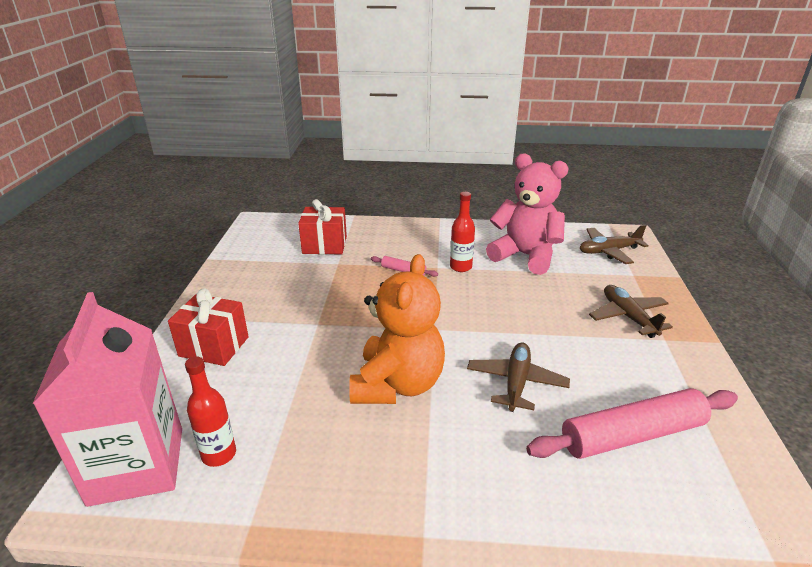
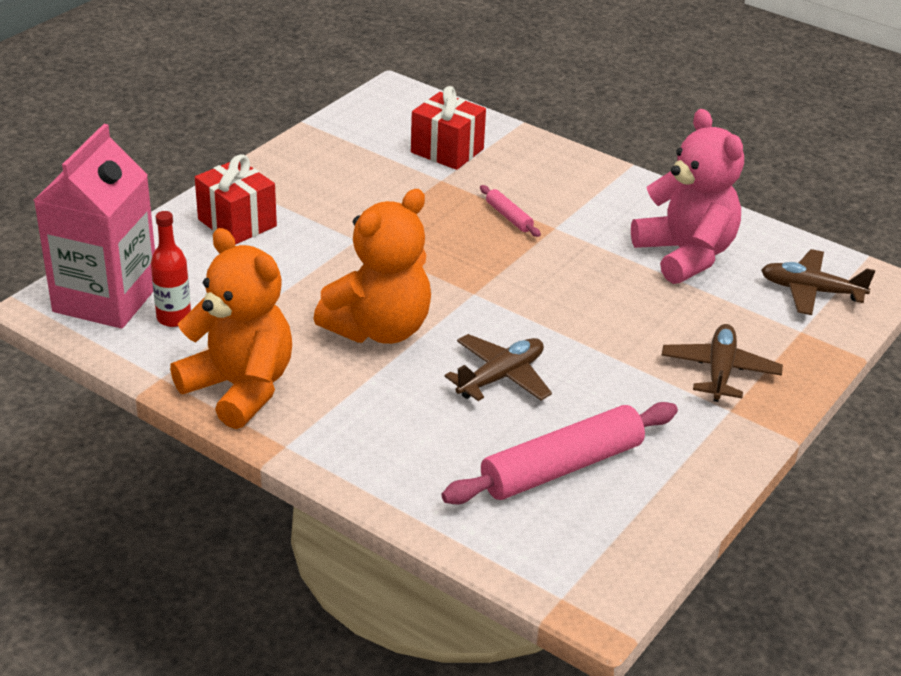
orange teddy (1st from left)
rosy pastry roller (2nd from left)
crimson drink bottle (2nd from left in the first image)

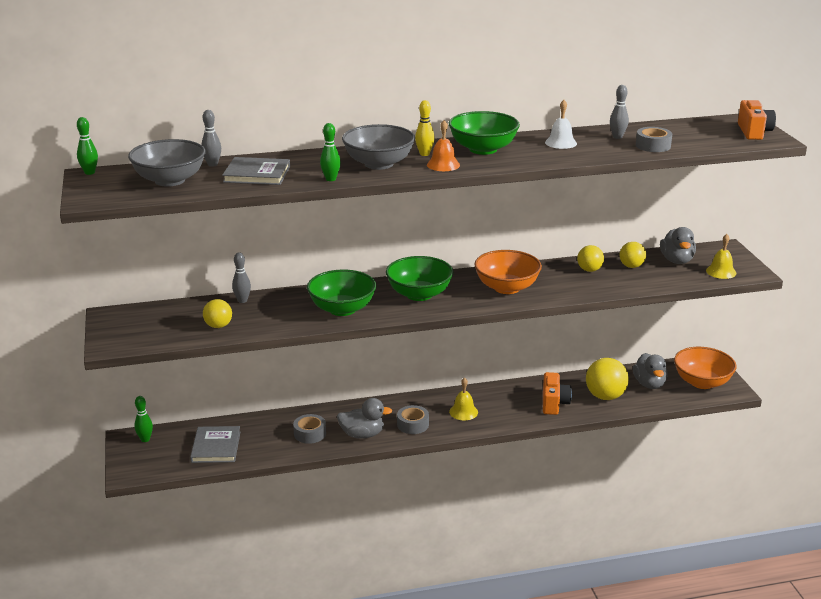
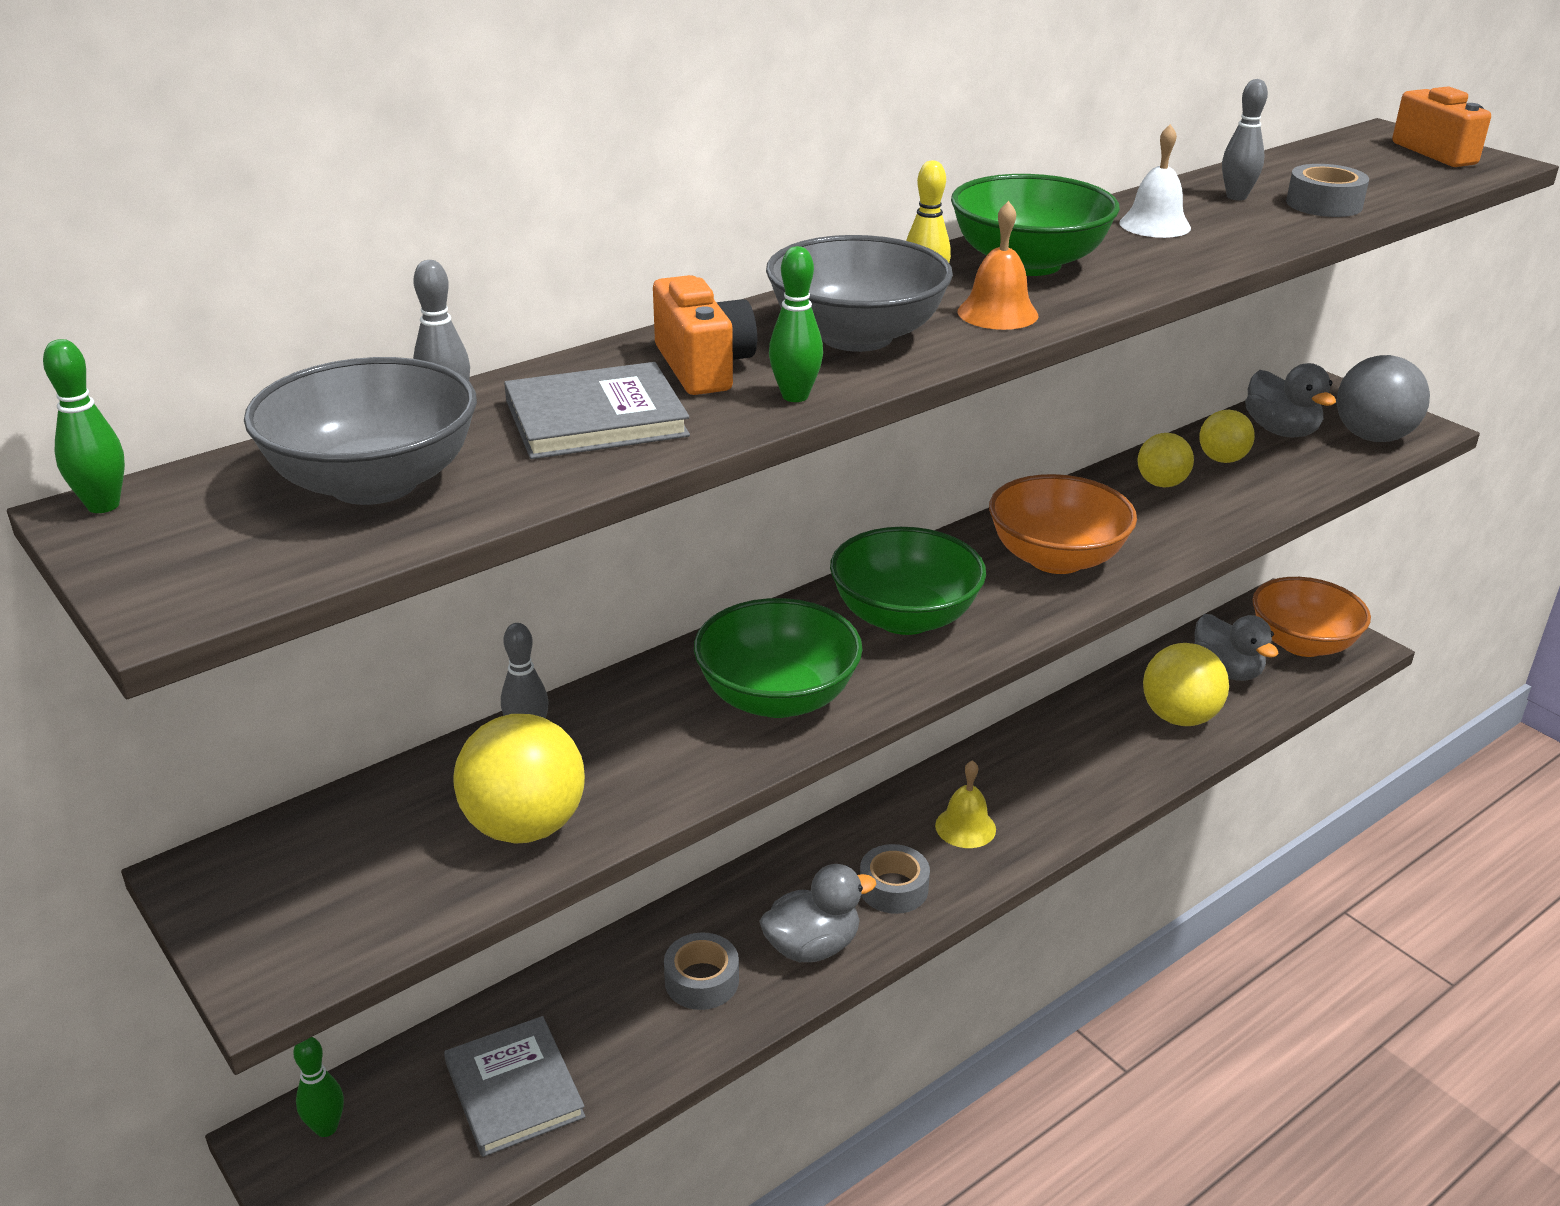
golden play ball (1st from left)
orange camera (1st from left)
gray play ball

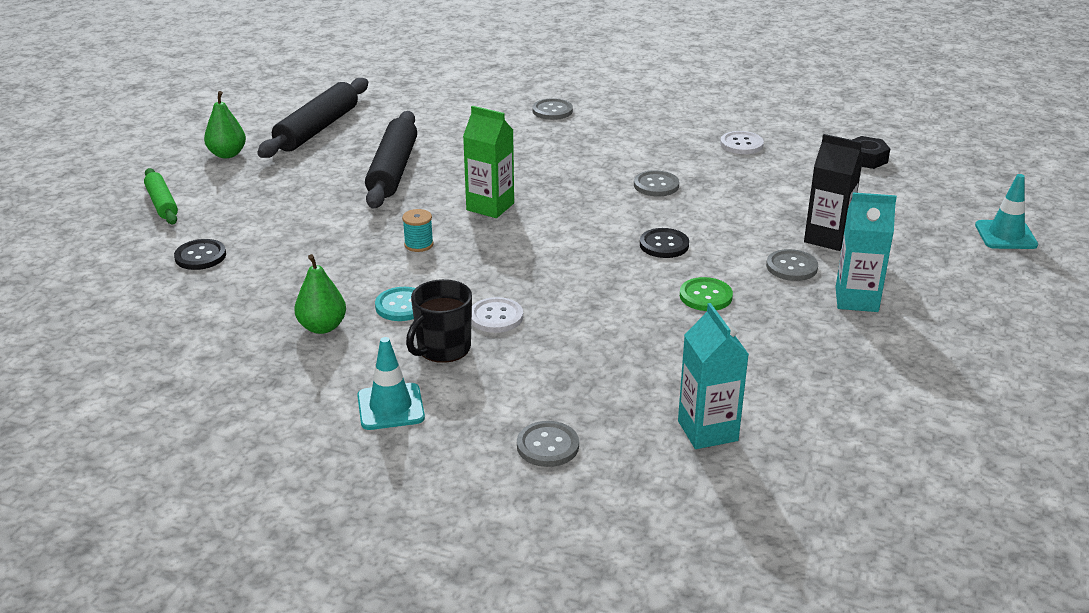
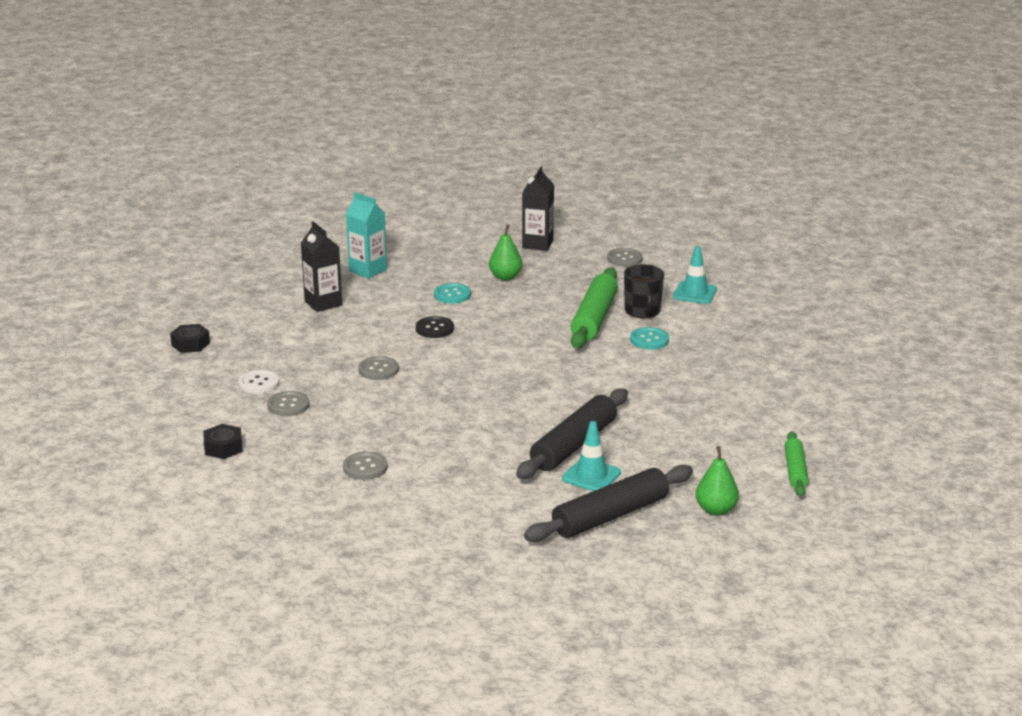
ebony nut (2nd from left)
gray button (1st from left)
teal button (1st from left)
emerald toy pear (1st from left)
ebony milk carton (2nd from left)
teal safety cone (1st from left)
emerald pastry roller (1st from left)
ebony tea mug
ebony button (1st from left in the first image)
teal bobbin
emerald milk carton

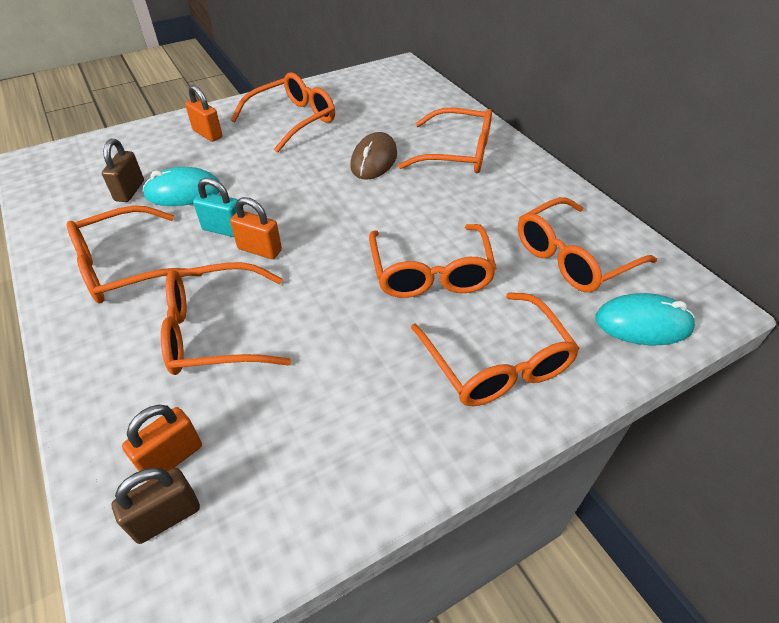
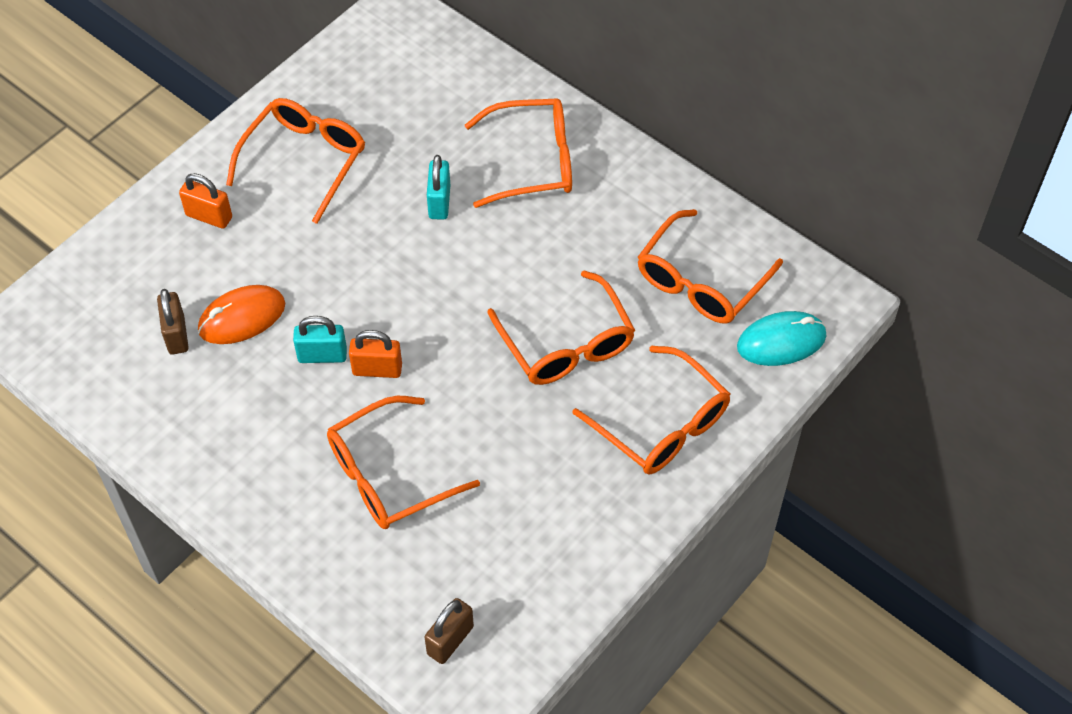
orange PC mouse
teal padlock (2nd from left)
orange glasses (1st from left in the first image)
orange padlock (1st from left in the first image)

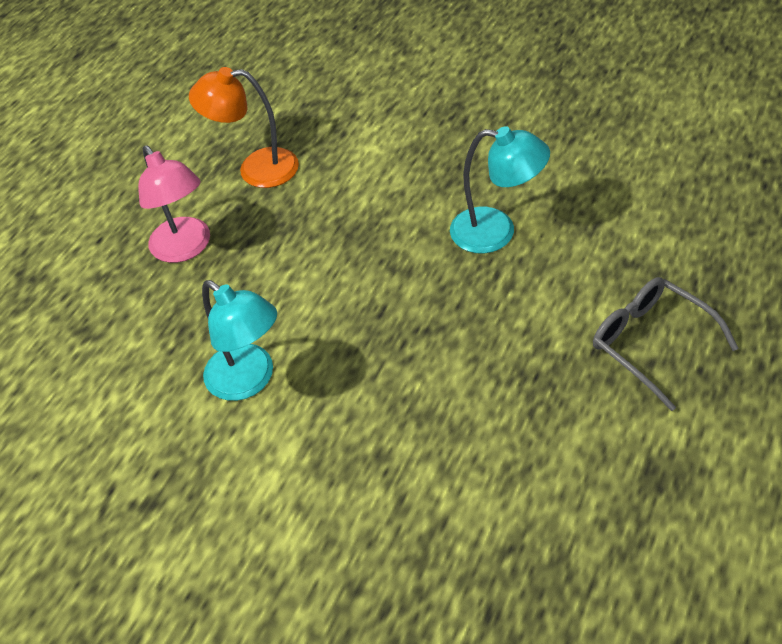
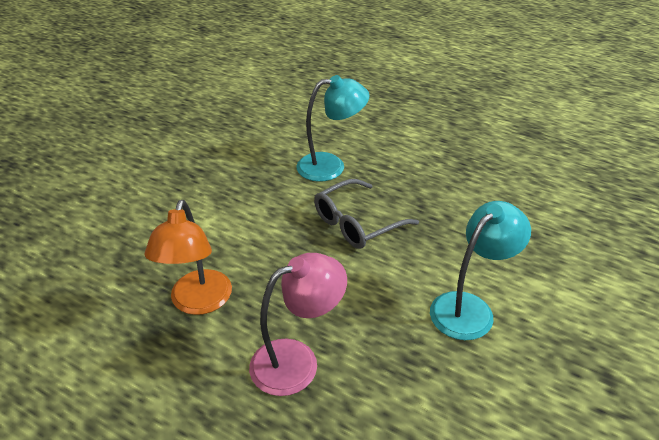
teal desk lamp (1st from left)
gray glasses

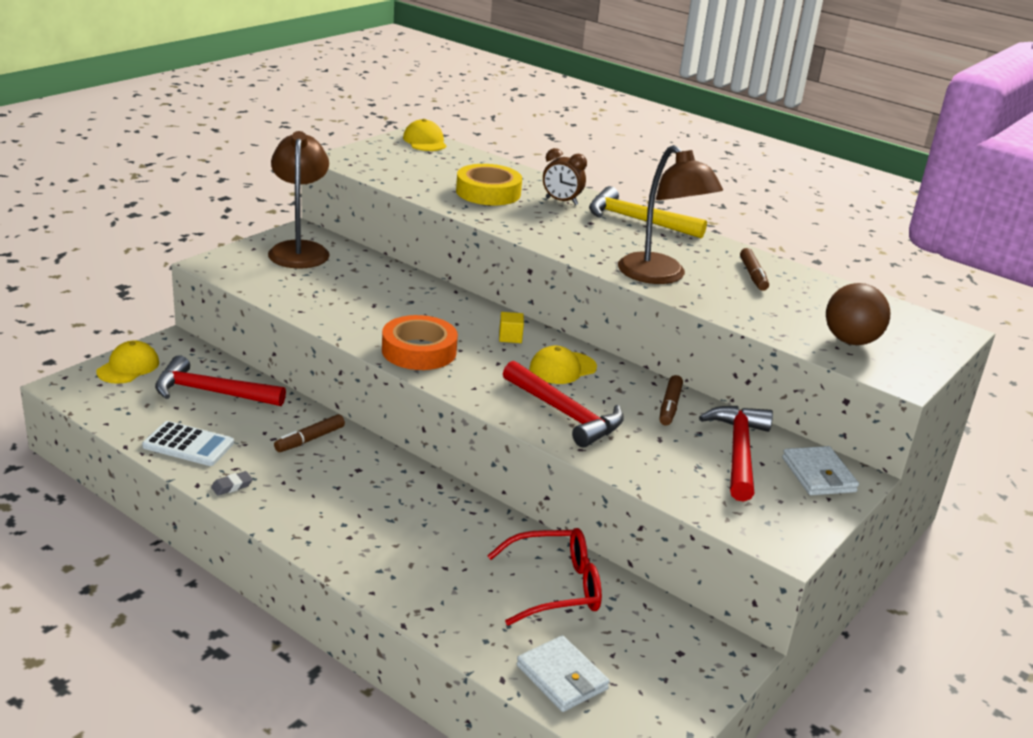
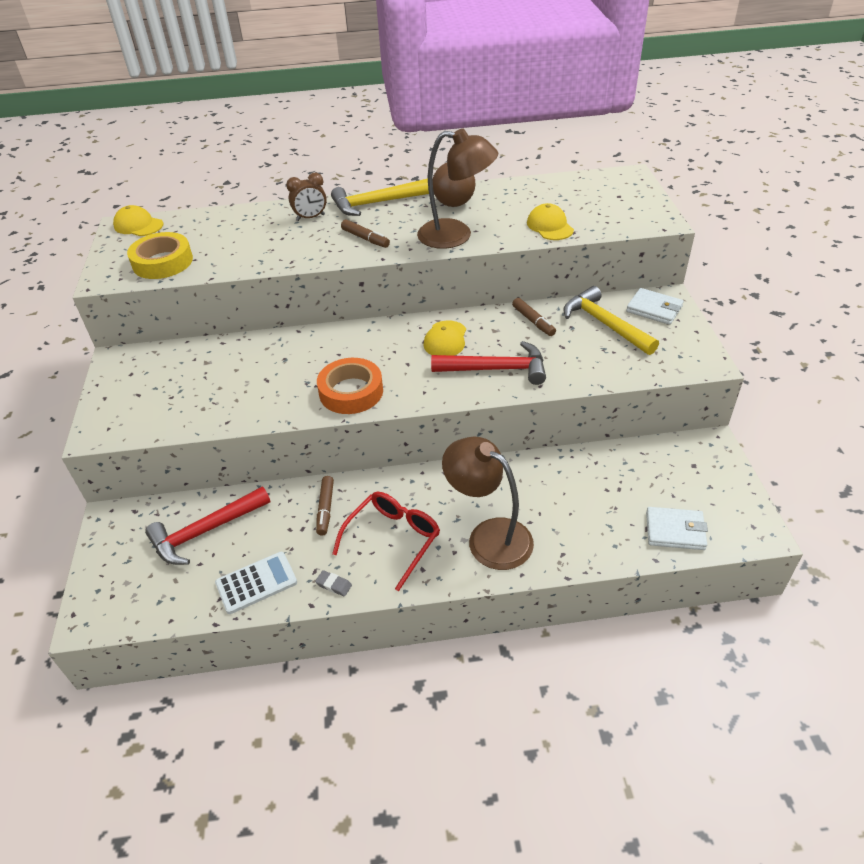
golden sticky tape
gray eraser
crimson glasses
dark brown marker pen (2nd from left)
dark brown play ball
dark brown desk lamp (2nd from left)
golden peaked cap (3rd from left)
golden claw hammer (2nd from left)
golden solid cube

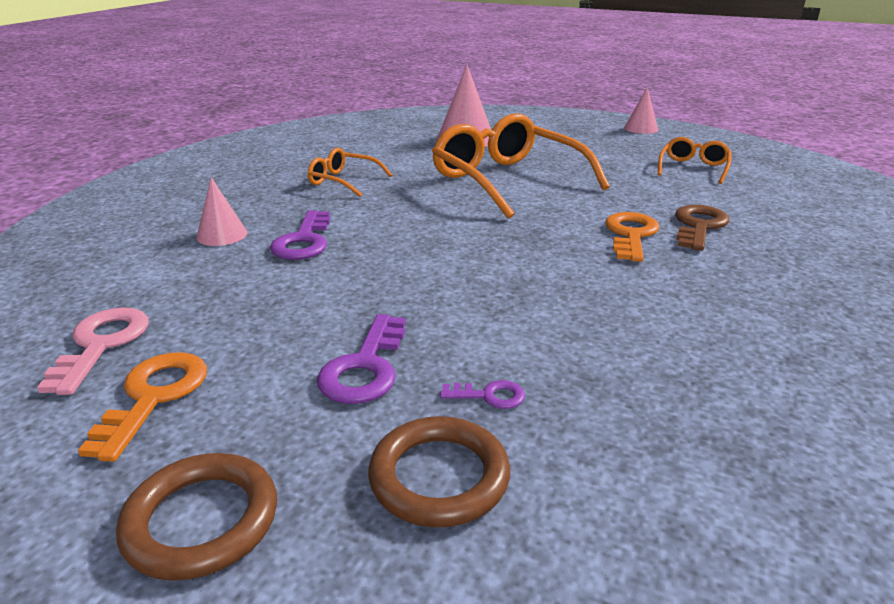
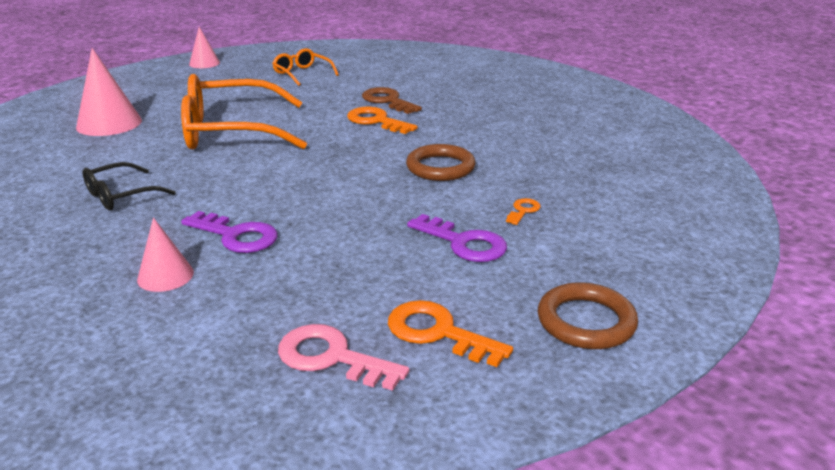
ebony glasses
dark brown torus (1st from left)
orange door key (3rd from left)

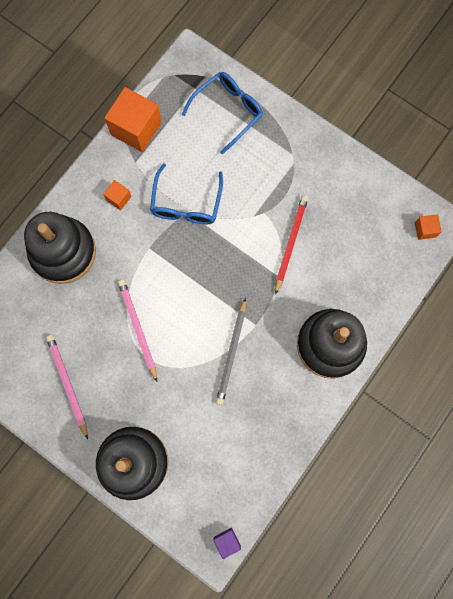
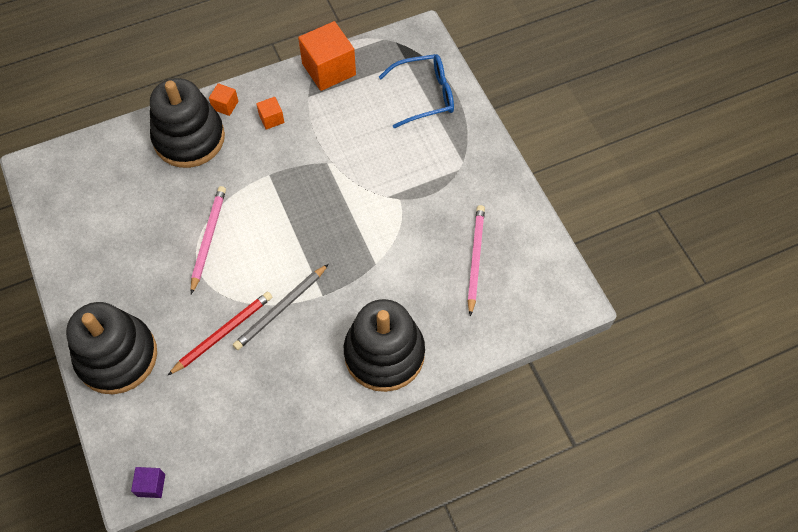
crimson pencil
orange solid cube (1st from left)
rosy pencil (2nd from left)
cobalt glasses (1st from left in the first image)

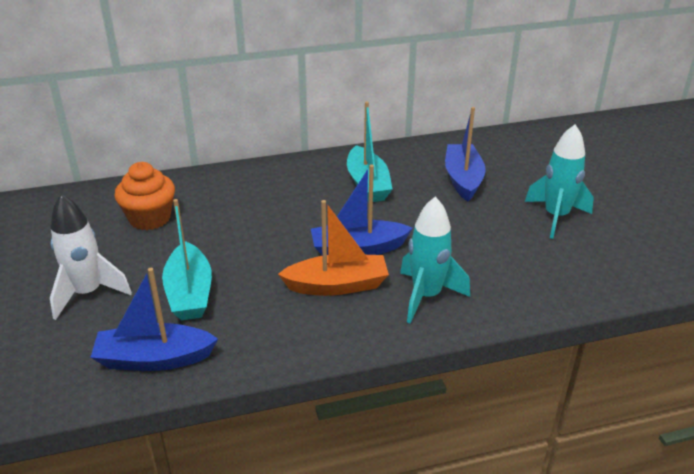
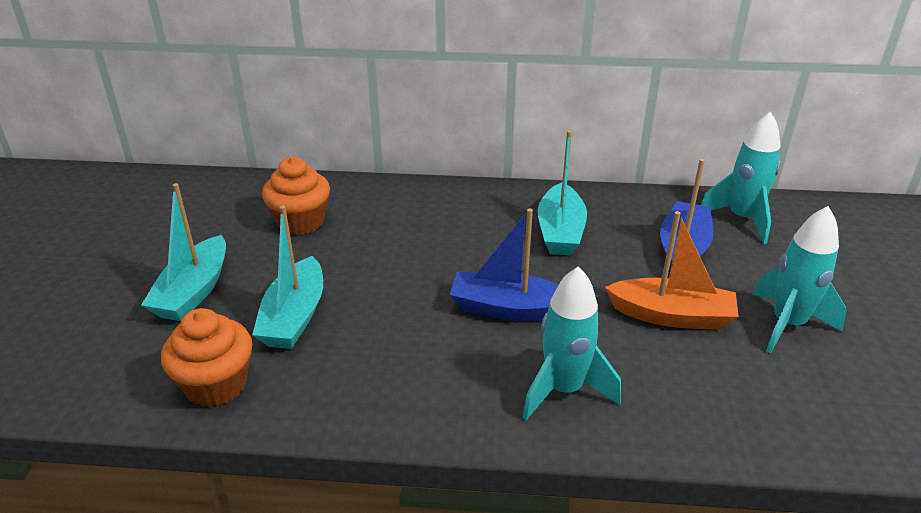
teal toy boat (1st from left)
orange fairy cake (1st from left)
orange toy boat
teal spaceship (2nd from left)

